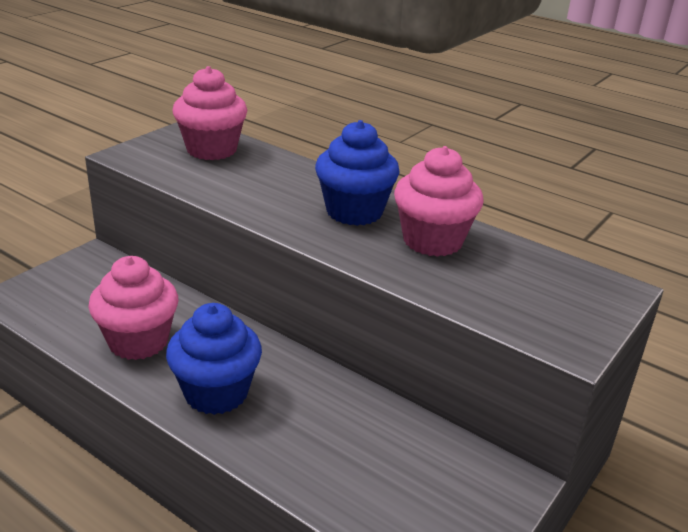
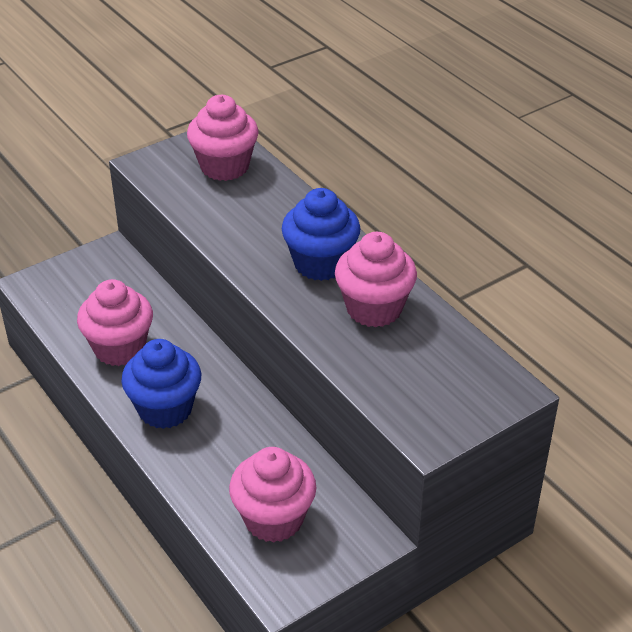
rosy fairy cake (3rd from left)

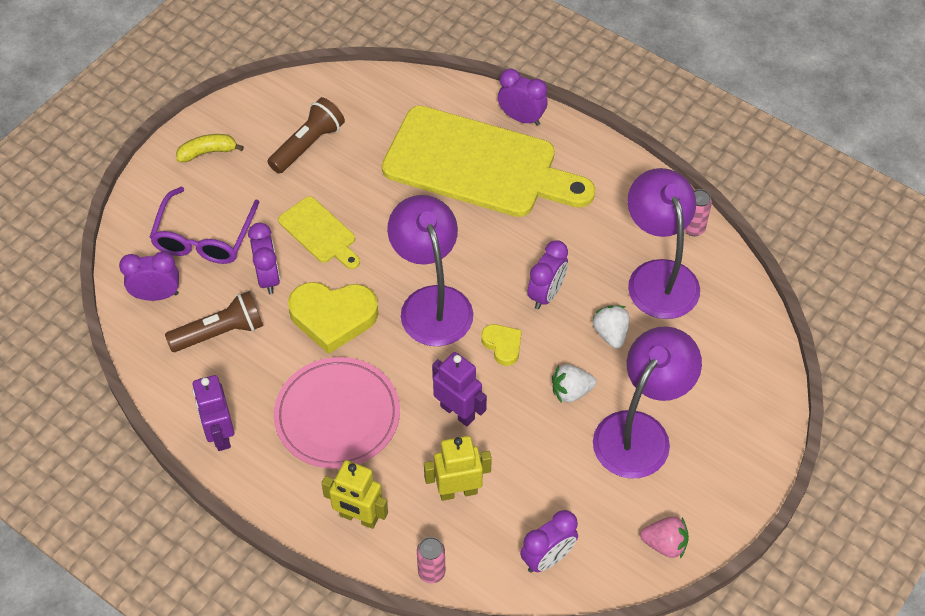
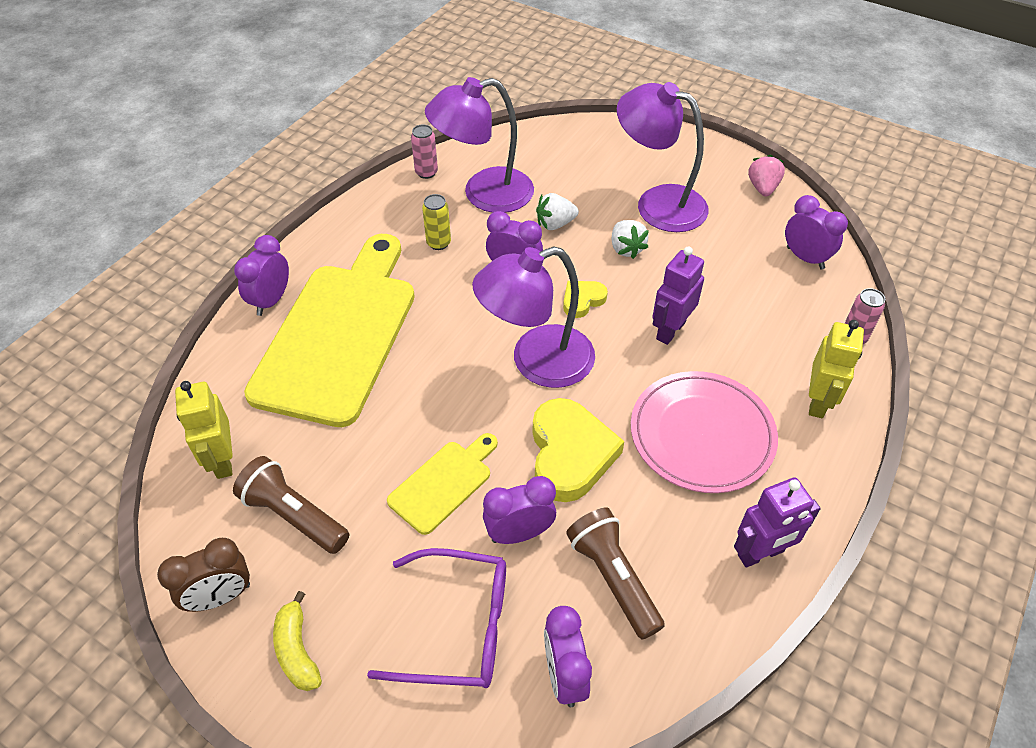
dark brown bedside clock
golden robot figure (1st from left)
golden can

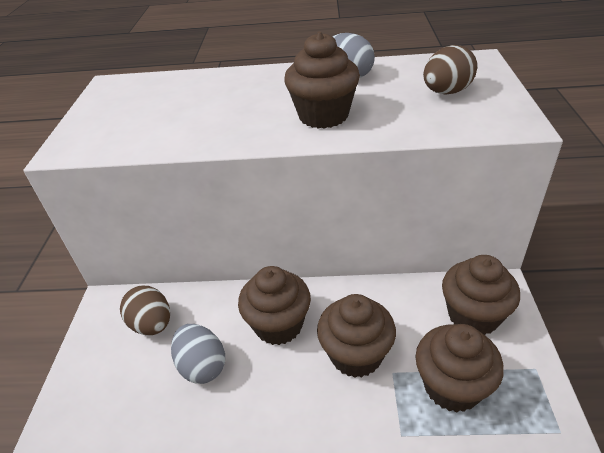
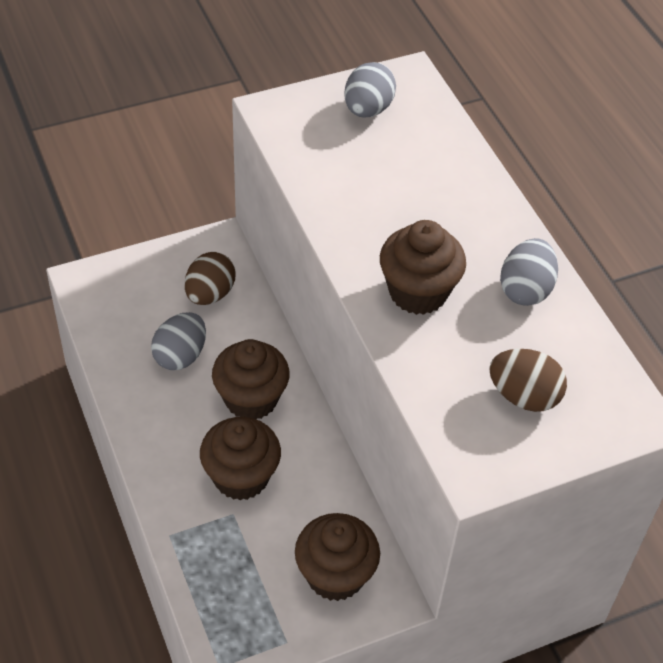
gray egg (2nd from left)
dark brown fairy cake (4th from left in the first image)

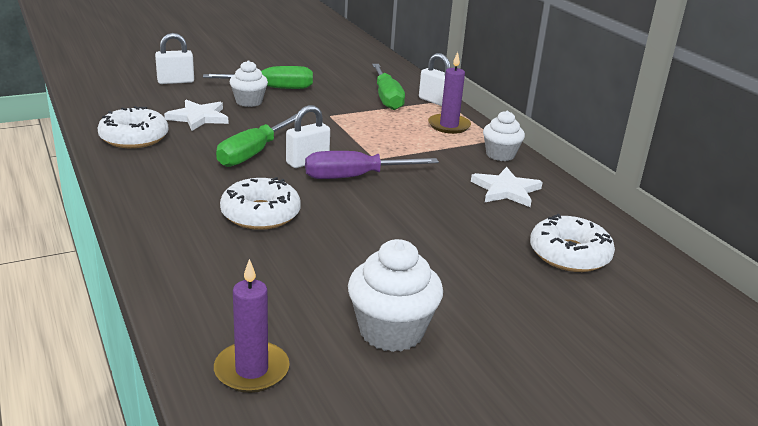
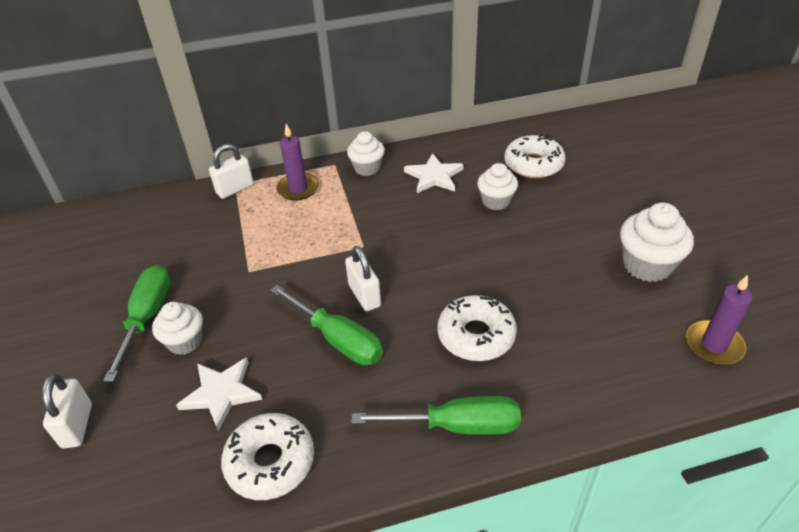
emerald flat screwdriver (3rd from left)
pure white fairy cake (3rd from left)
purple flat screwdriver

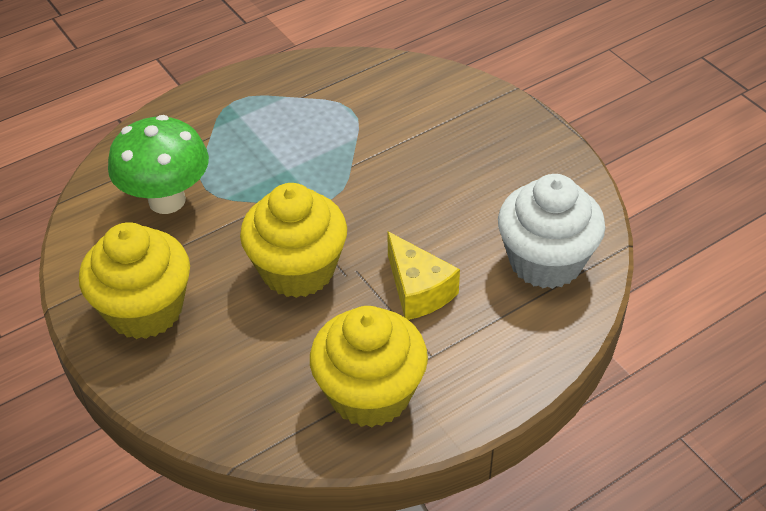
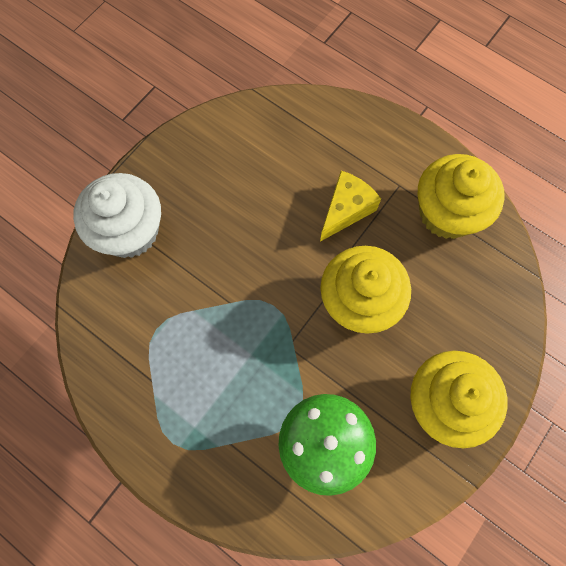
pure white fairy cake

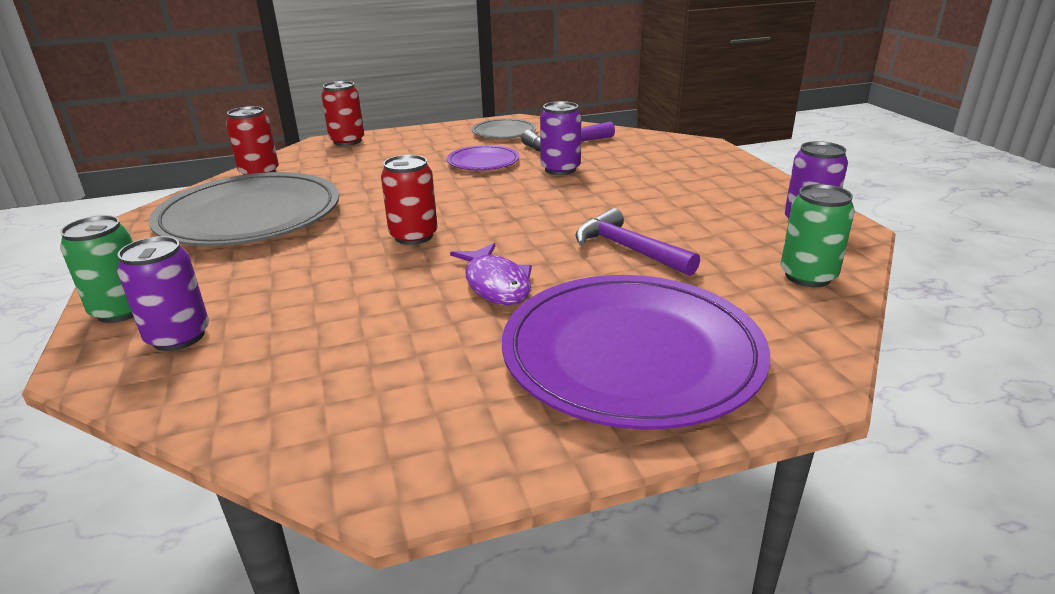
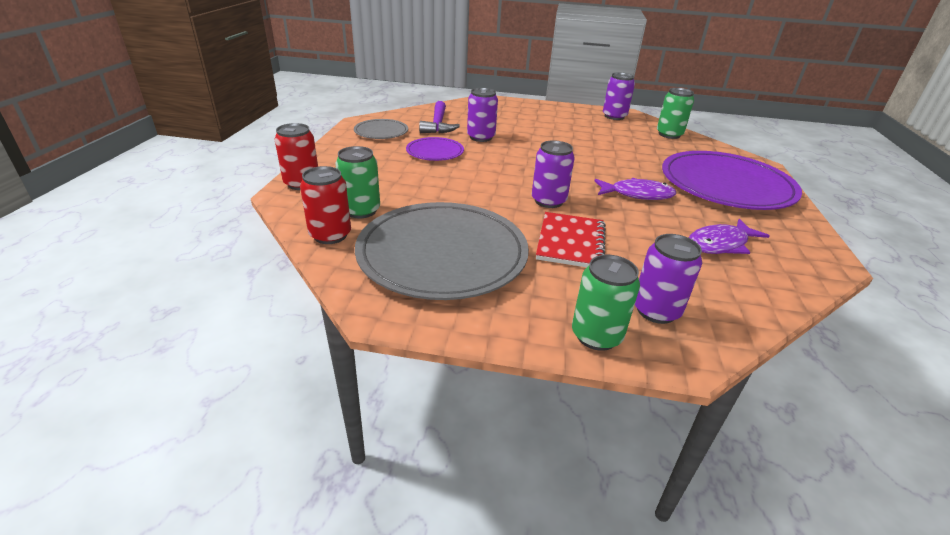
emerald can (1st from left)
purple can (2nd from left)
crimson exercise book
purple fish figure (2nd from left)
purple claw hammer (2nd from left in the first image)

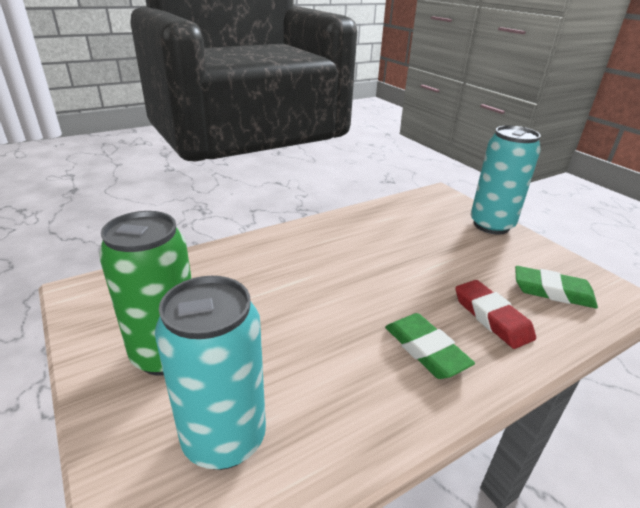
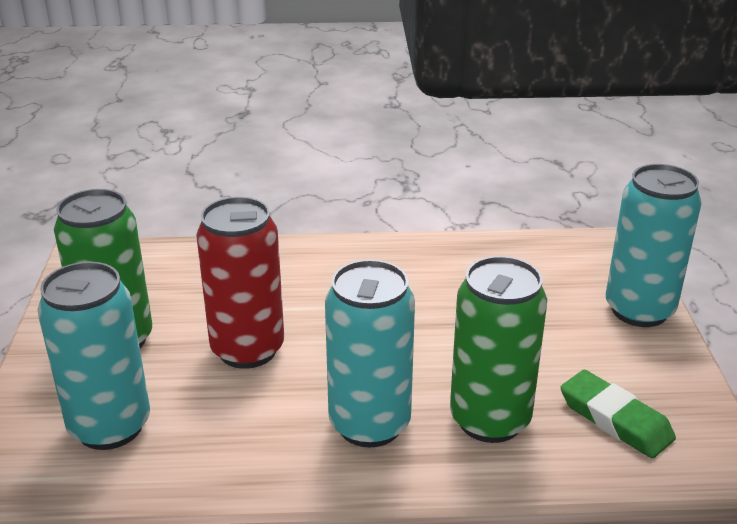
crimson can
teal can (2nd from left)
emerald can (2nd from left)

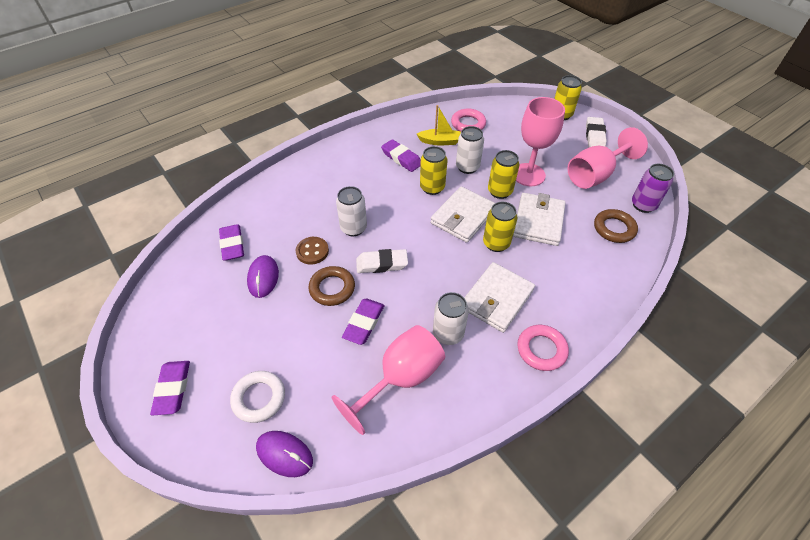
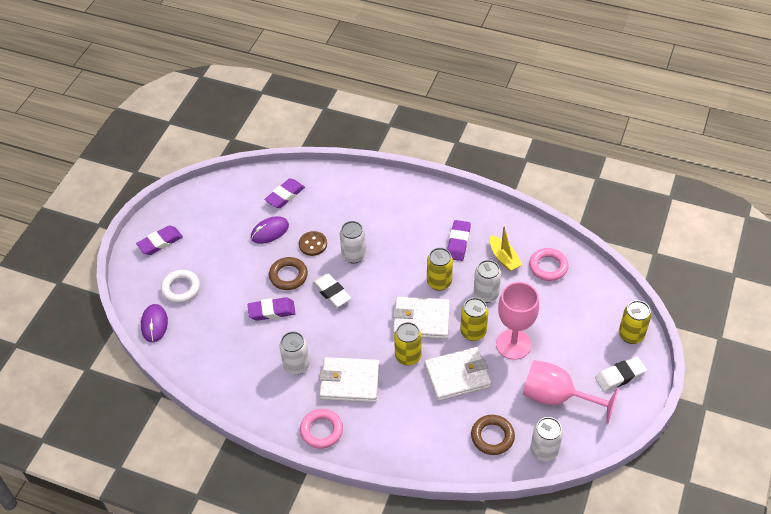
pure white can (4th from left)
rosy chalice (1st from left in the first image)

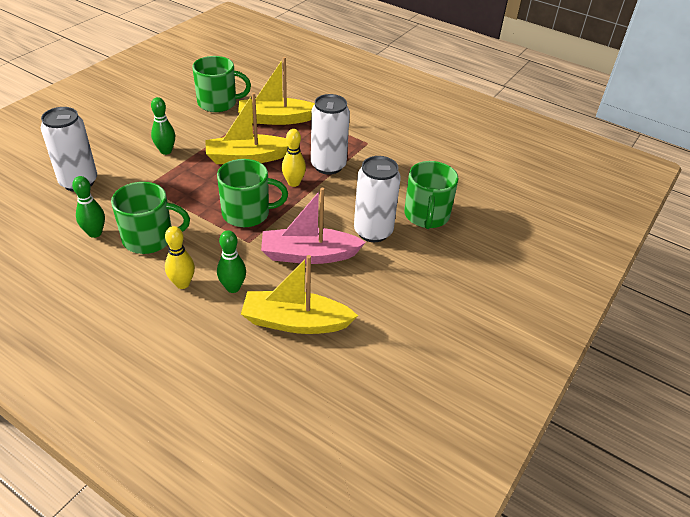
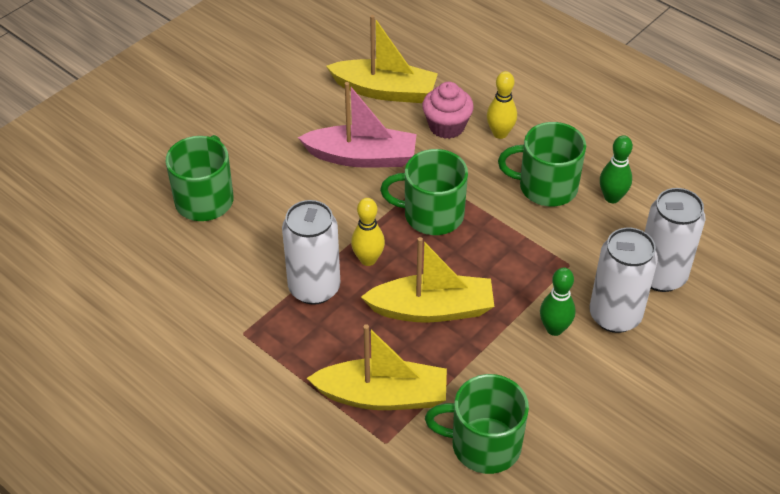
rosy fairy cake
pure white can (2nd from left)

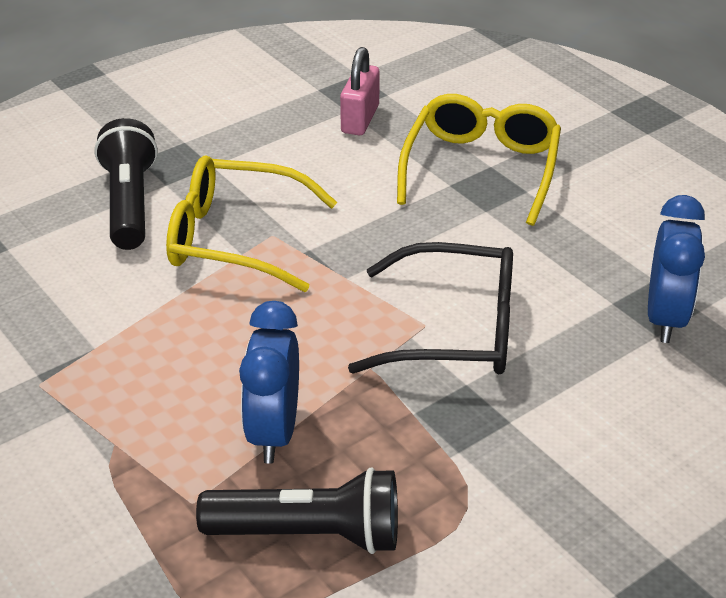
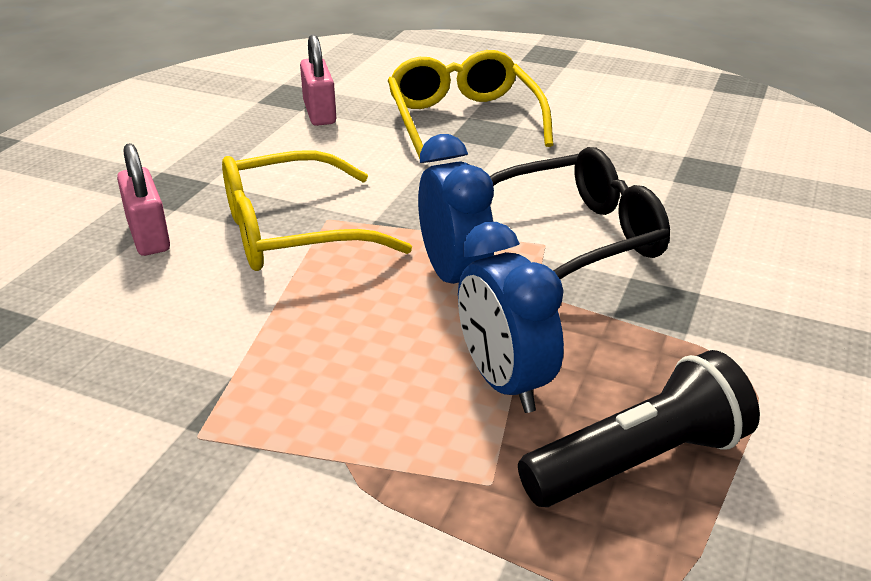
rosy padlock (1st from left)
cobalt bedside clock (1st from left)

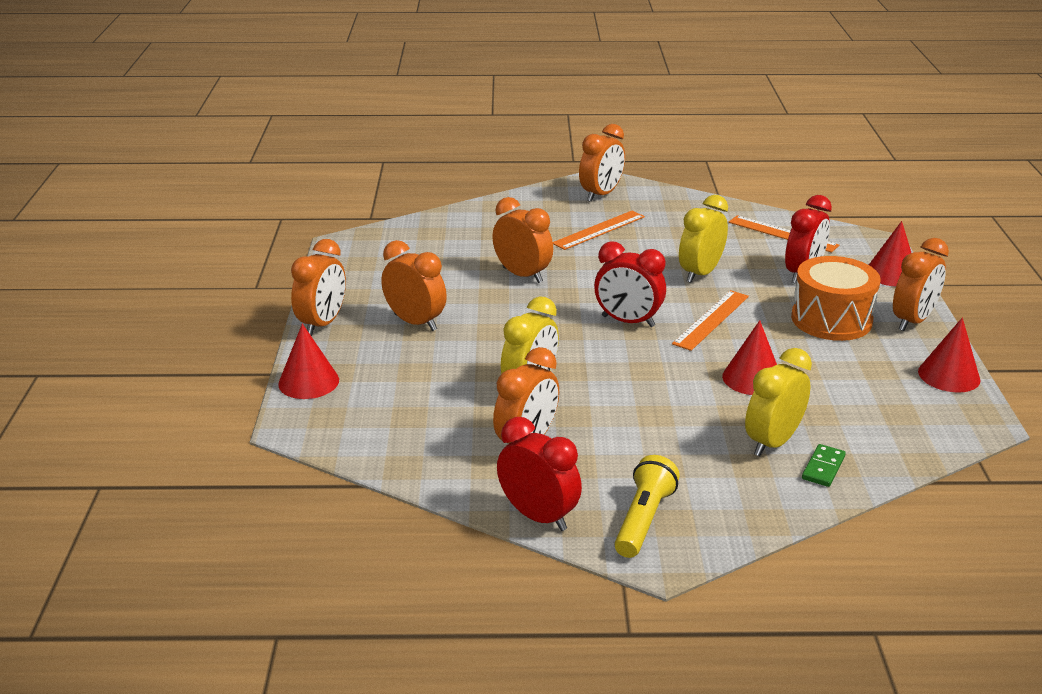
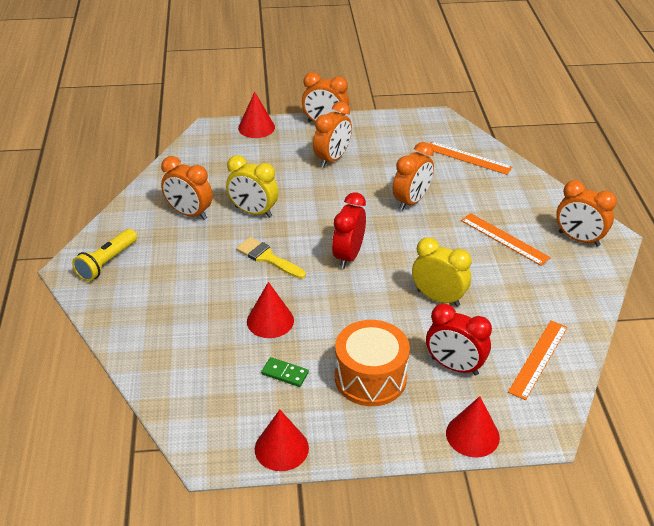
golden torch
golden paintbrush
emerald domino
orange measuring stick (1st from left)
crimson bedside clock (1st from left in the first image)
golden bedside clock (3rd from left in the first image)
orange bedside clock (6th from left in the first image)

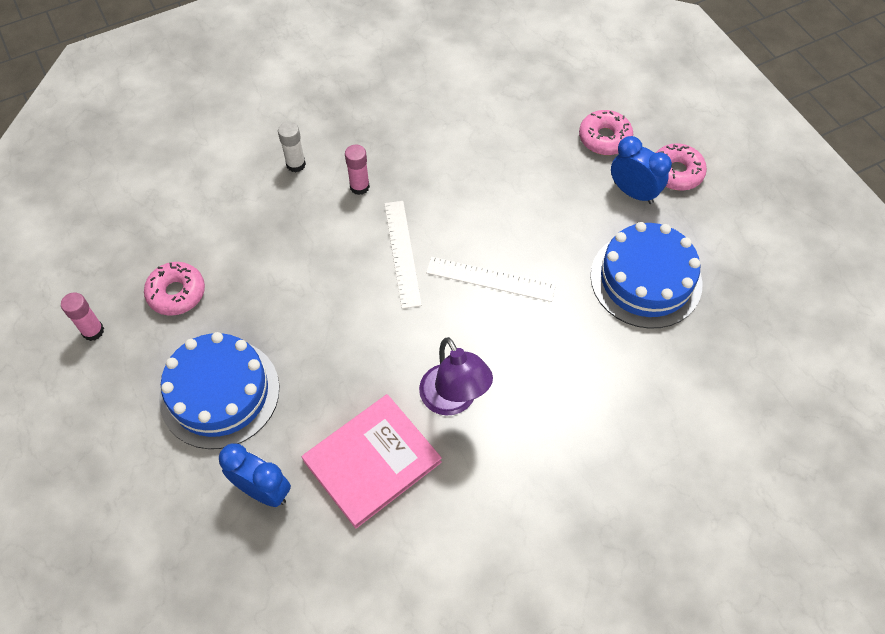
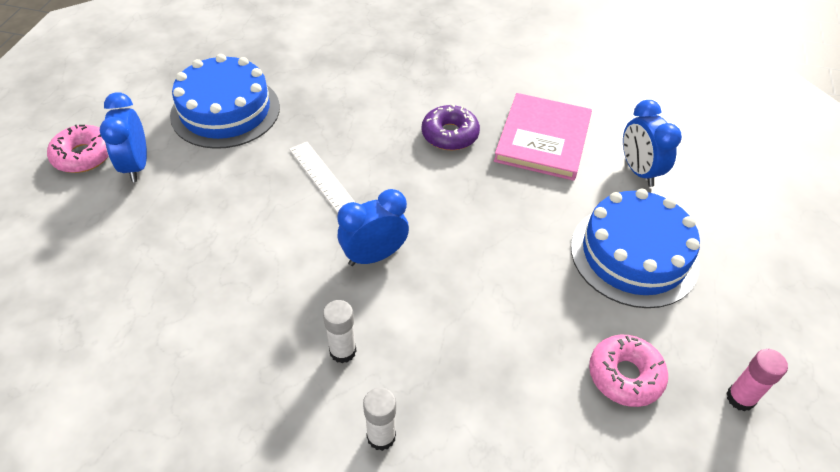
pure white glue stick (1st from left)
cobalt bedside clock (2nd from left)
purple donut
rosy hardback
rosy donut (2nd from left in the first image)

